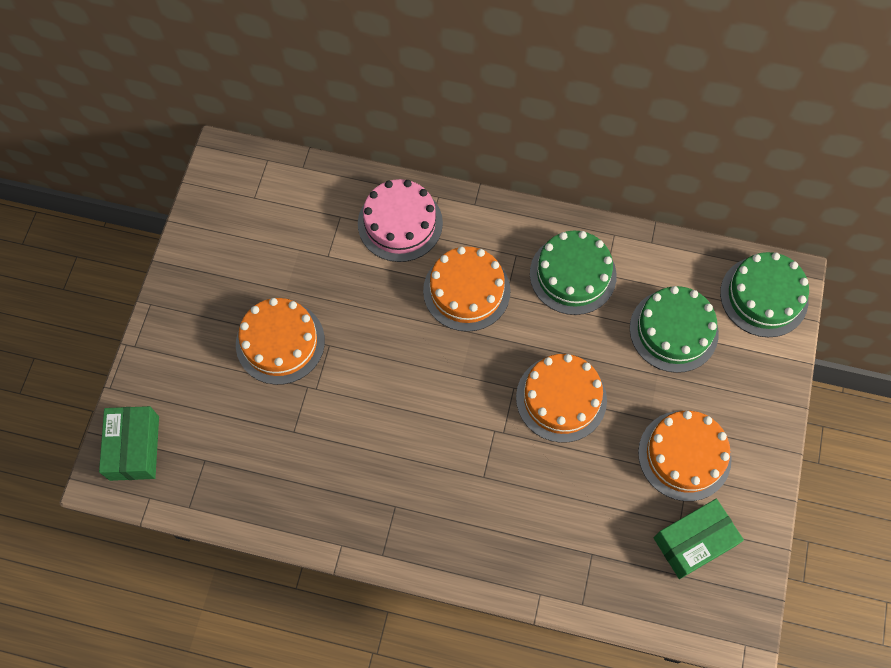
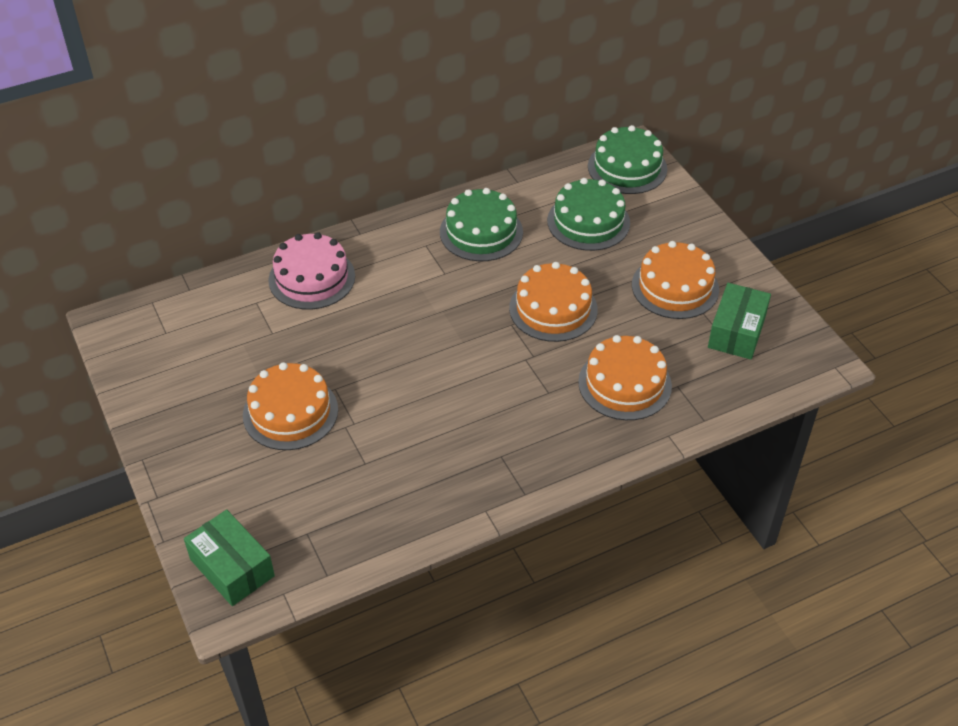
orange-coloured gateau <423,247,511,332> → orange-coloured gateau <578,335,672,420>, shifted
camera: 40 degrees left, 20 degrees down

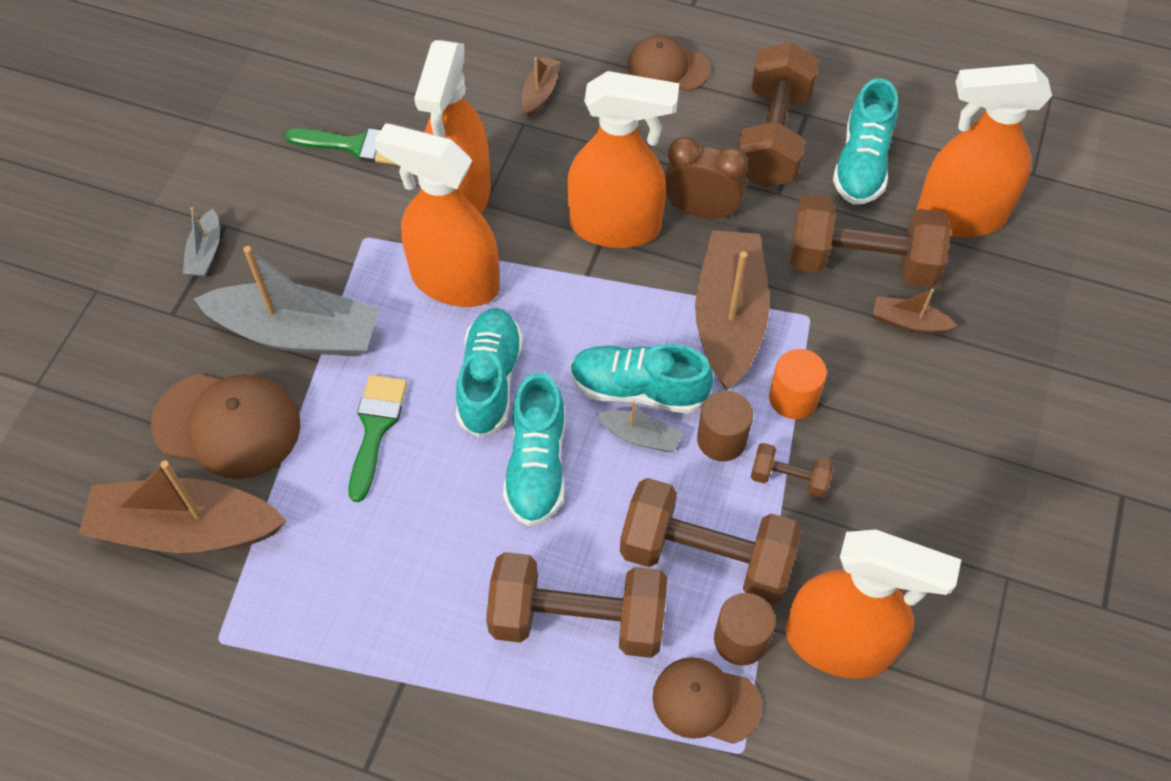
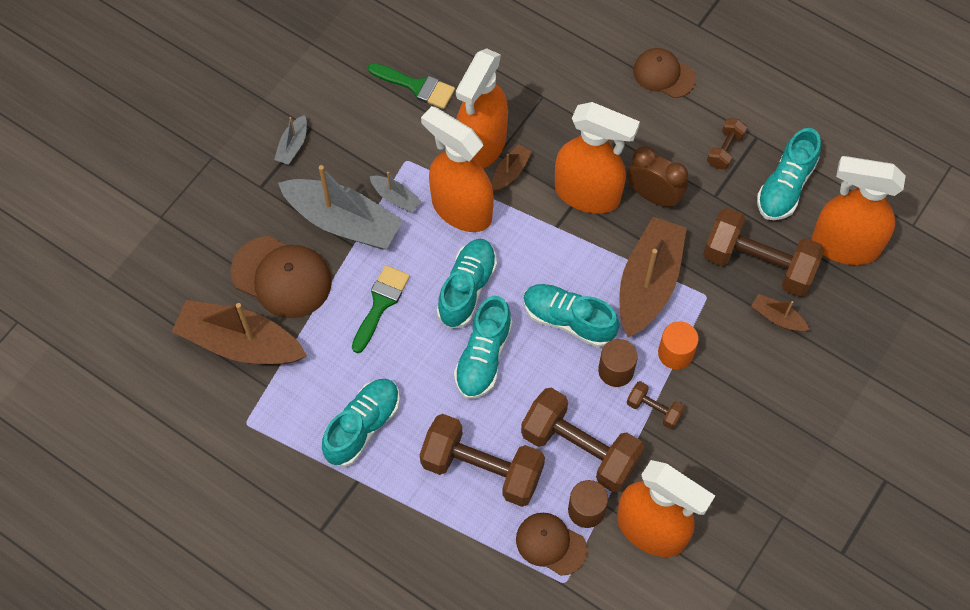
- → turquoise shoe <322,379,400,467>
russet toy boat <522,57,561,117> → russet toy boat <492,144,532,192>, shifted
grey toy boat <596,400,682,452> → grey toy boat <370,172,421,213>, shifted
russet free weight <738,42,819,187> → russet free weight <707,118,747,170>, x0.48
camera: 15 degrees right, 5 degrees up

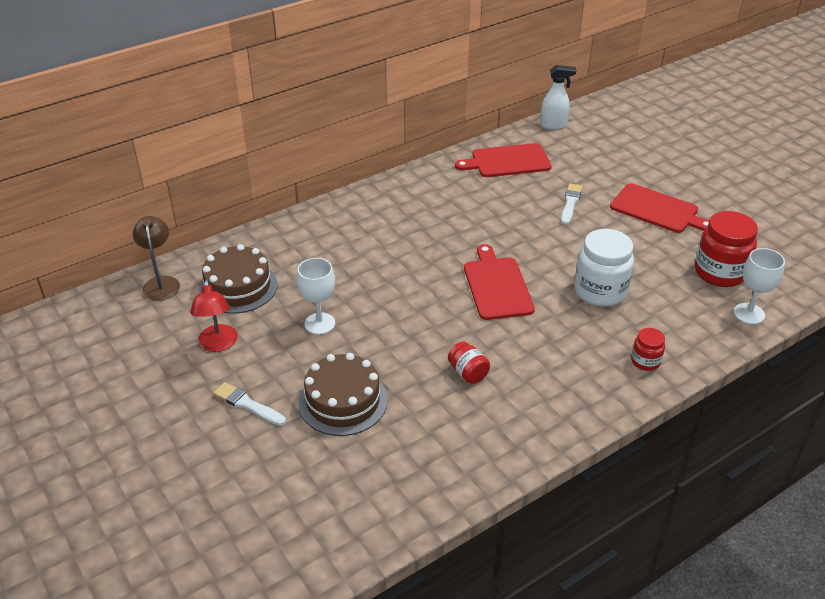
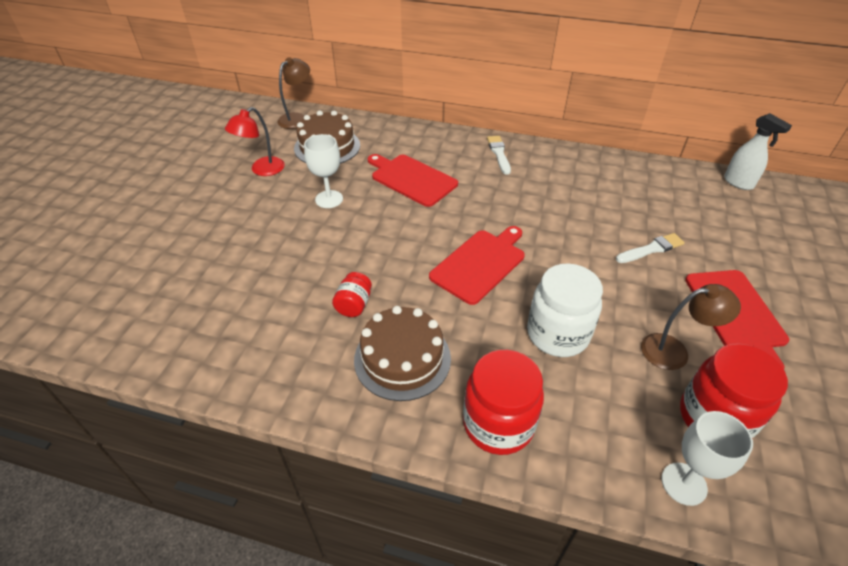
- → russet lamp <641,284,741,370>
white paint brush <214,382,286,426> → white paint brush <487,136,511,175>, shifted
russet gateau <298,353,388,436> → russet gateau <354,306,451,401>, shifted
crimson bread board <455,143,552,177> → crimson bread board <368,154,458,207>, shifted
crimson jam jar <631,328,665,371> → crimson jam jar <463,350,544,455>, x1.93
camera: 50 degrees right, 5 degrees up

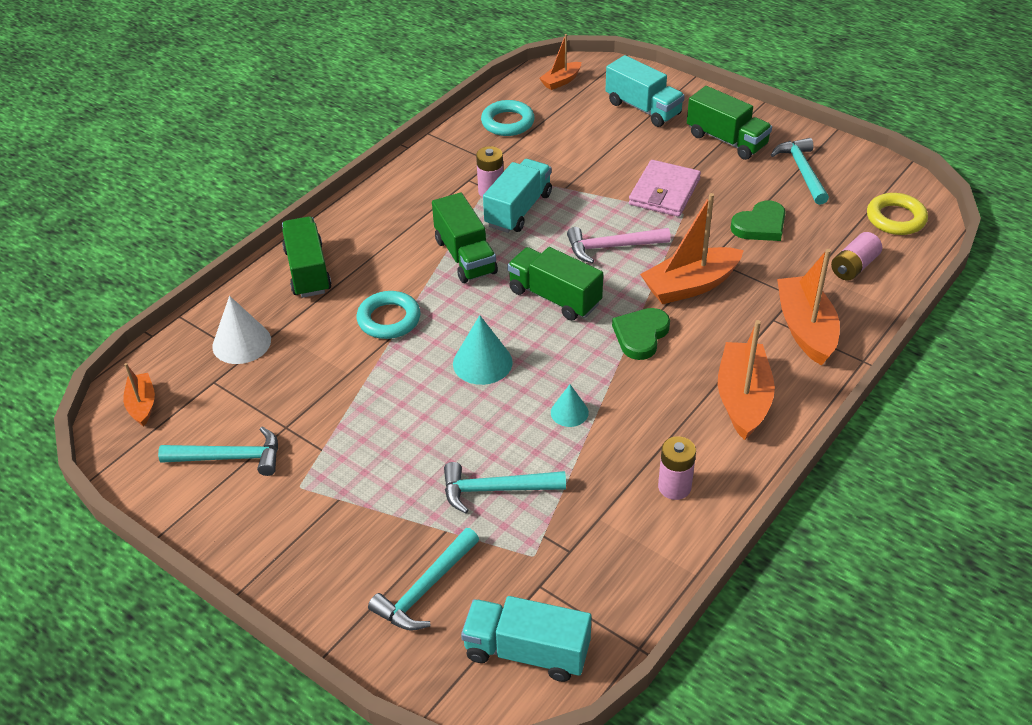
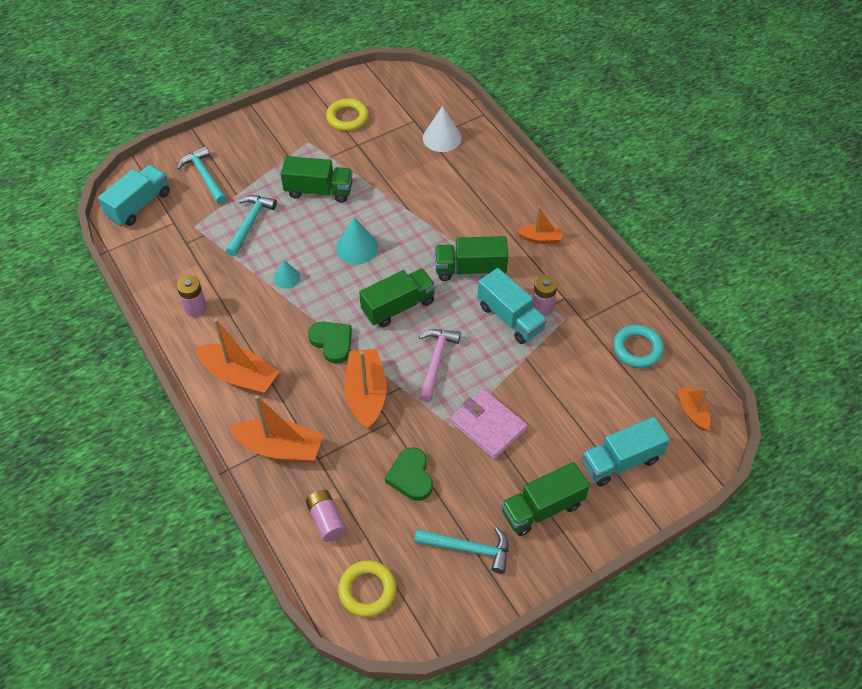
turquoise hoop <357,291,420,339> → -
orange-coloured toy boat <123,363,155,427> → orange-coloured toy boat <516,207,562,244>, shifted
leaf-green lorry <282,216,332,298> → leaf-green lorry <280,156,353,203>, shifted
turquoise hammer <158,427,278,476> → yellow hoop <326,99,369,131>
camera: 110 degrees right, 10 degrees up

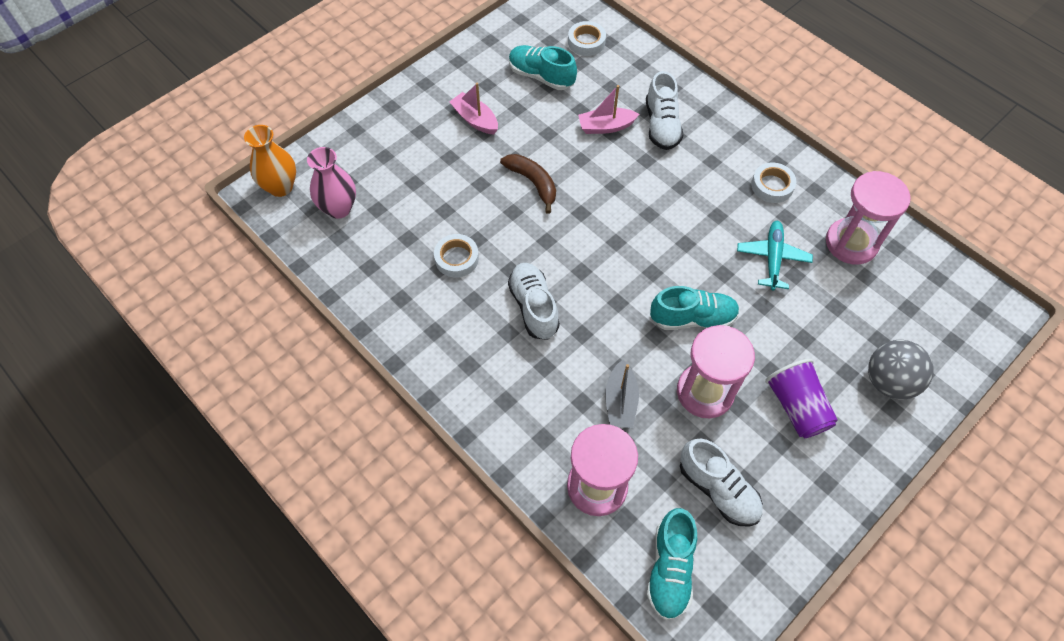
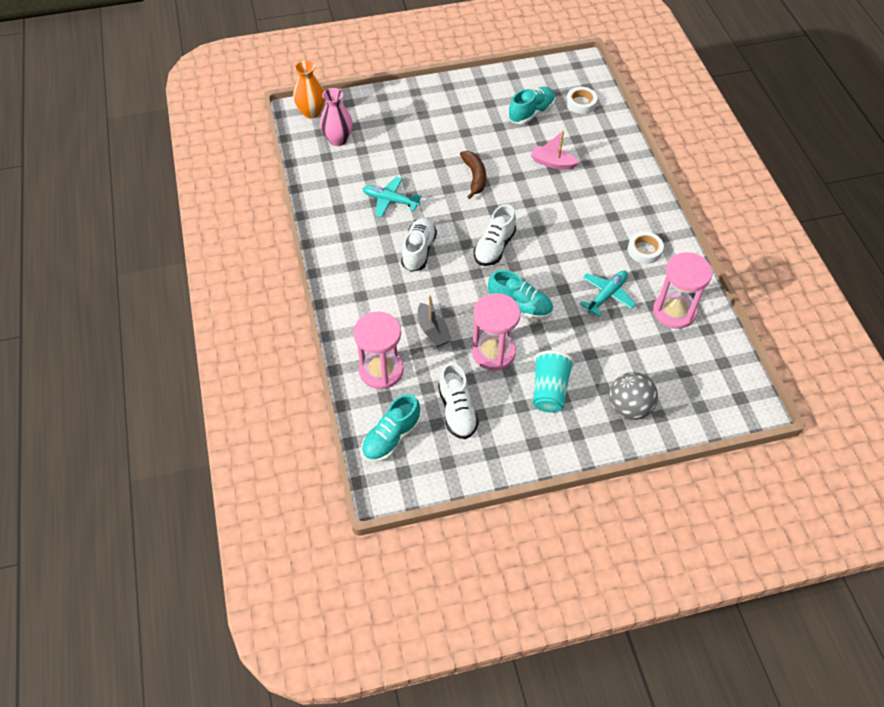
pink toy boat <449,83,498,134> → -
white shoe <646,71,683,150> → white shoe <474,204,516,266>, shifted
white tape <434,234,479,278> → turquoise toy plane <362,177,422,217>
purple tumbler <765,359,838,438> → turquoise tumbler <533,351,574,413>
turquoise shoe <509,45,577,90> → turquoise shoe <508,87,555,124>, 75 degrees clockwise
grey toy boat <605,360,639,428> → grey toy boat <418,295,452,347>, 60 degrees counterclockwise
camera: 30 degrees right, 5 degrees down

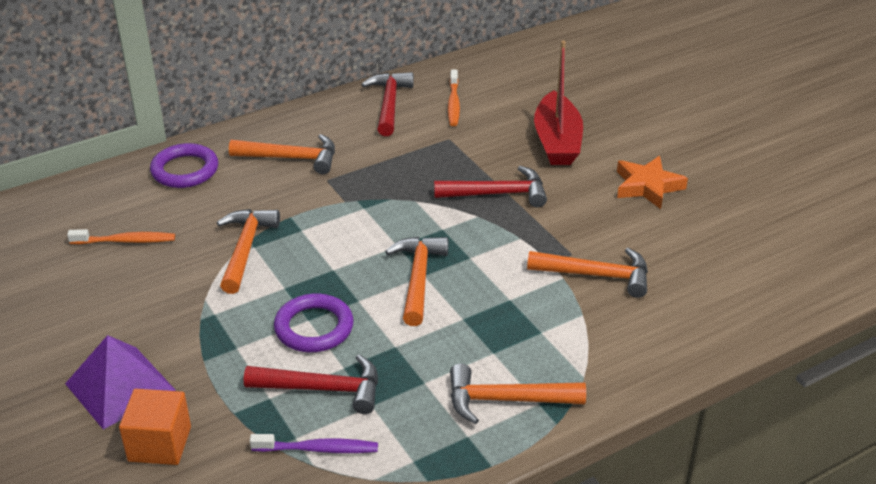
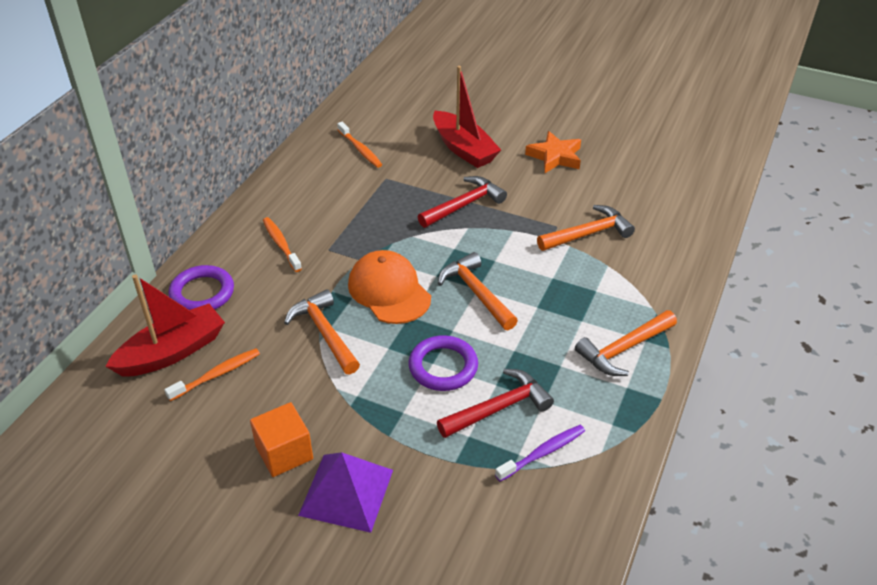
crimson hammer <361,72,414,136> → -
- → crimson toy boat <105,274,225,377>
- → orange-coloured cap <348,250,431,324>
orange-coloured cube <119,389,191,465> → orange-coloured cube <250,402,313,477>, shifted
orange-coloured hammer <229,134,335,174> → orange-coloured tooth brush <263,217,302,272>
camera: 35 degrees left, 5 degrees up

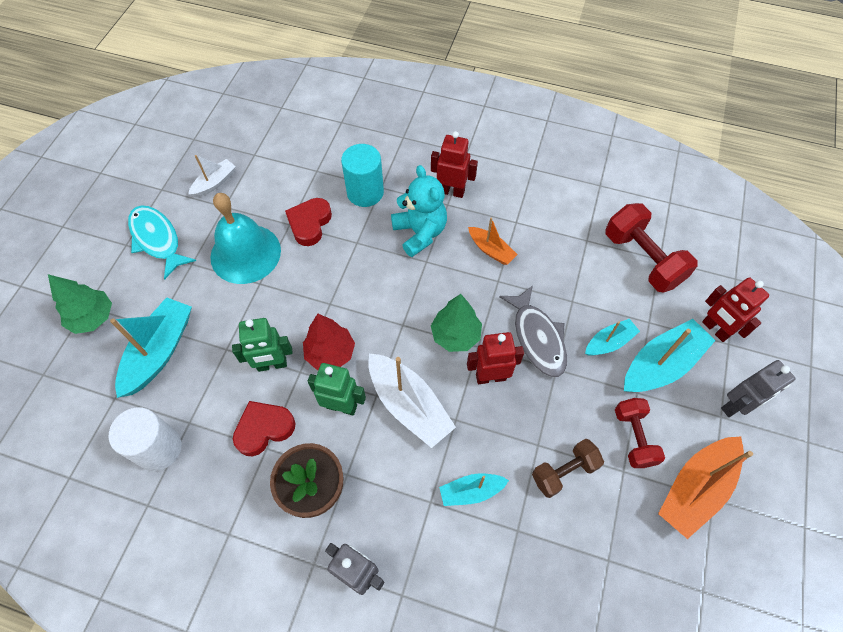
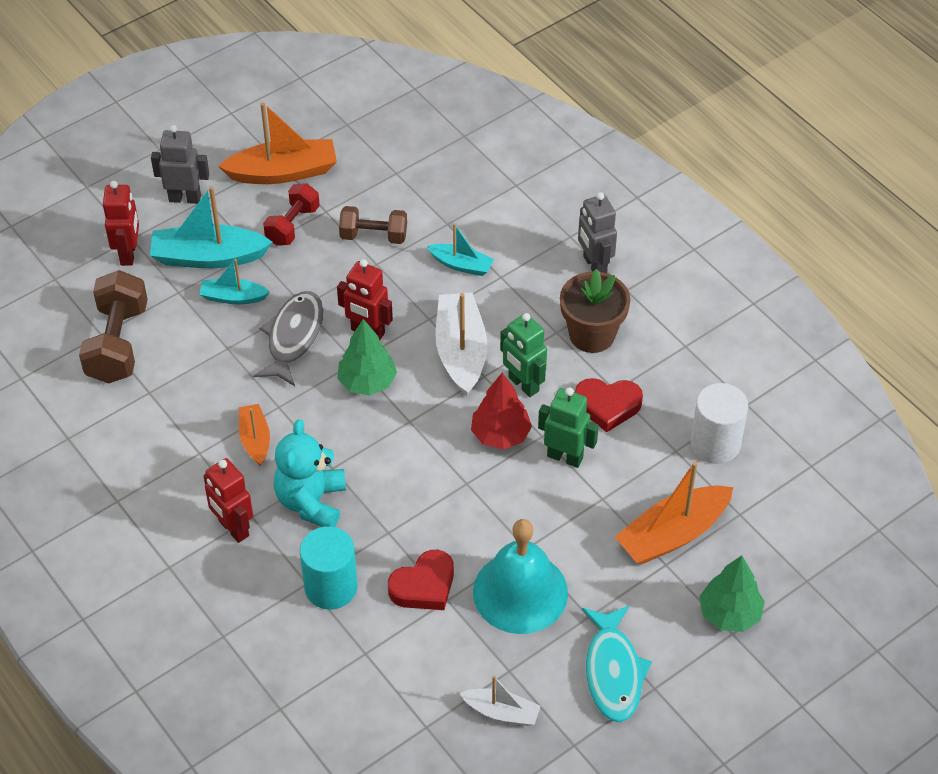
turquoise toy boat <110,297,192,398> → orange-coloured toy boat <615,461,733,565>
crimson free weight <605,203,698,293> → russet free weight <79,270,148,384>
white toy boat <188,155,236,197> → white toy boat <460,676,541,726>, 150 degrees counterclockwise
camera: 145 degrees left, 10 degrees down

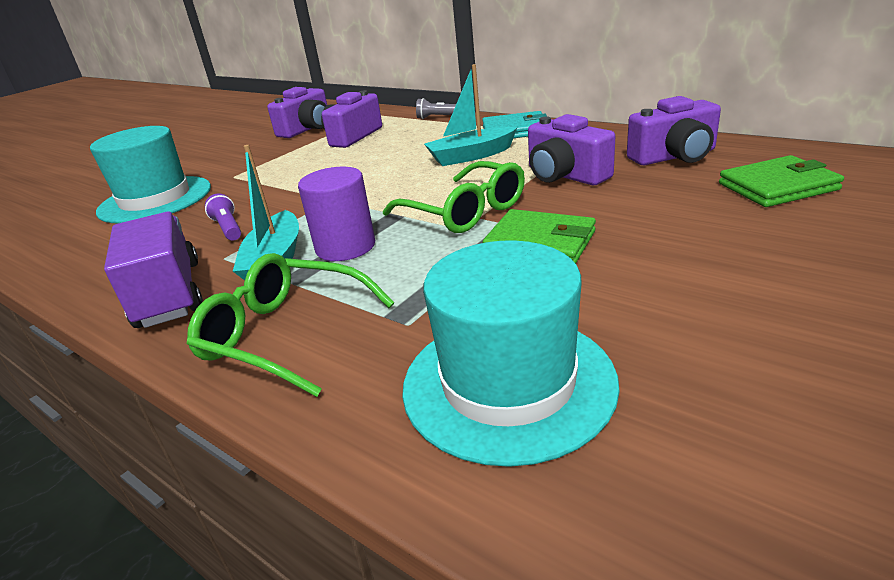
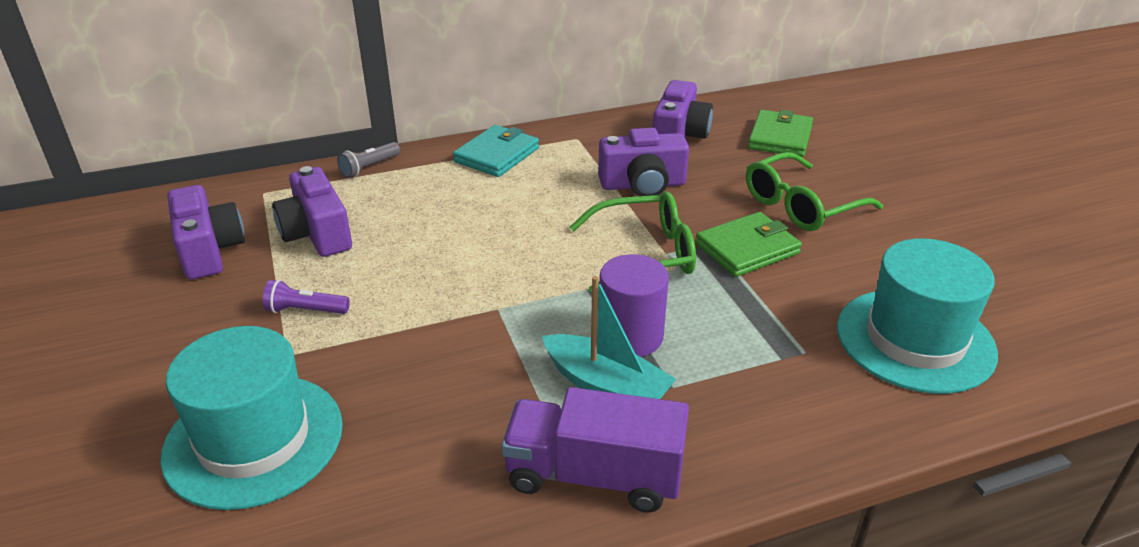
turquoise toy boat <424,64,517,166> → -
leaf-green spectacles <187,253,394,397> → leaf-green spectacles <746,152,883,231>, shifted
purple pocket torch <205,194,241,241> → purple pocket torch <263,279,350,314>, shifted
camera: 60 degrees left, 5 degrees up

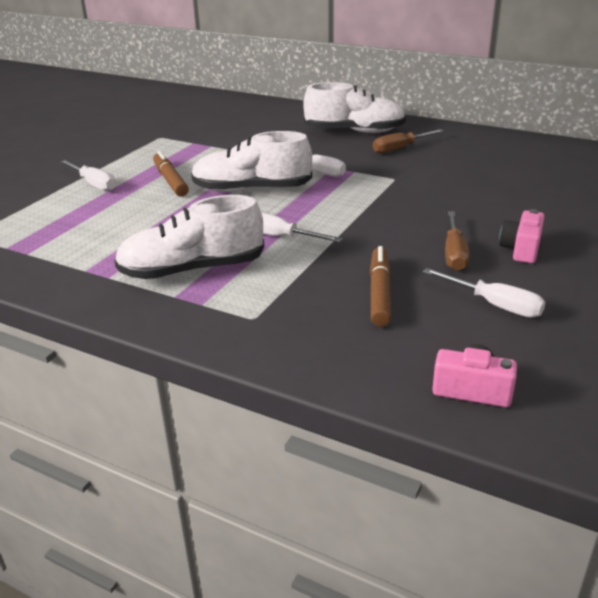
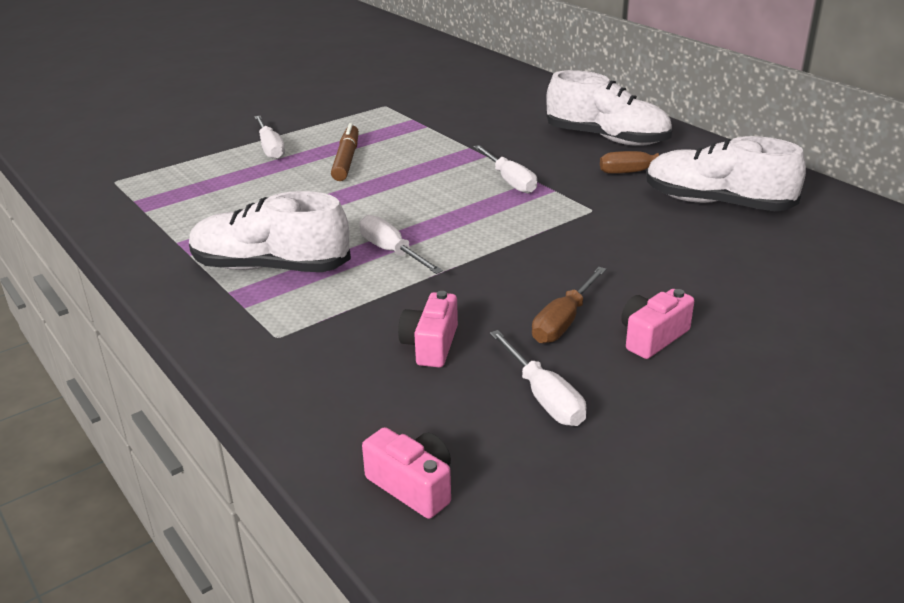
white shoe <191,131,312,192> → white shoe <646,136,806,211>, shifted
russet marker pen <370,246,391,327> → pink compact camera <398,291,458,367>
camera: 25 degrees right, 0 degrees up

